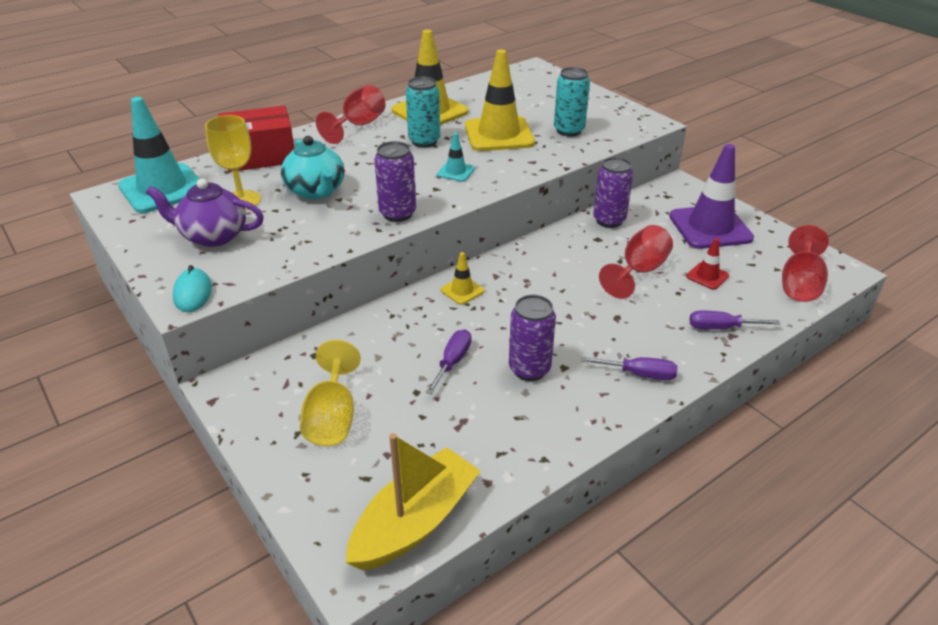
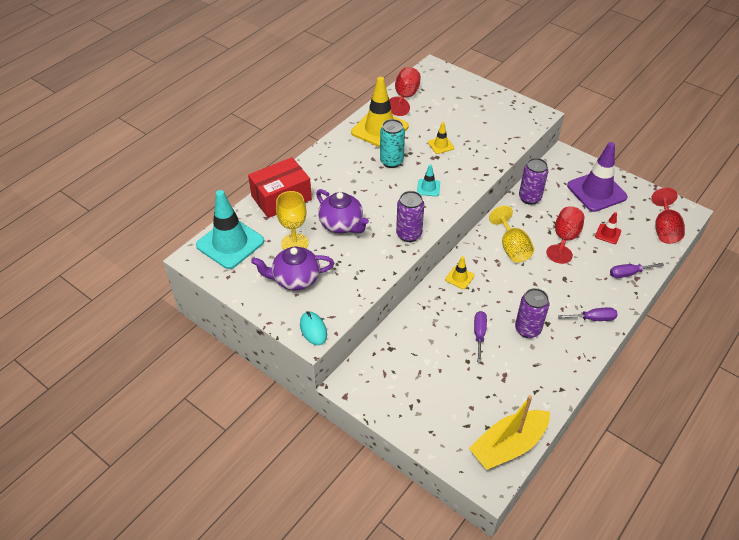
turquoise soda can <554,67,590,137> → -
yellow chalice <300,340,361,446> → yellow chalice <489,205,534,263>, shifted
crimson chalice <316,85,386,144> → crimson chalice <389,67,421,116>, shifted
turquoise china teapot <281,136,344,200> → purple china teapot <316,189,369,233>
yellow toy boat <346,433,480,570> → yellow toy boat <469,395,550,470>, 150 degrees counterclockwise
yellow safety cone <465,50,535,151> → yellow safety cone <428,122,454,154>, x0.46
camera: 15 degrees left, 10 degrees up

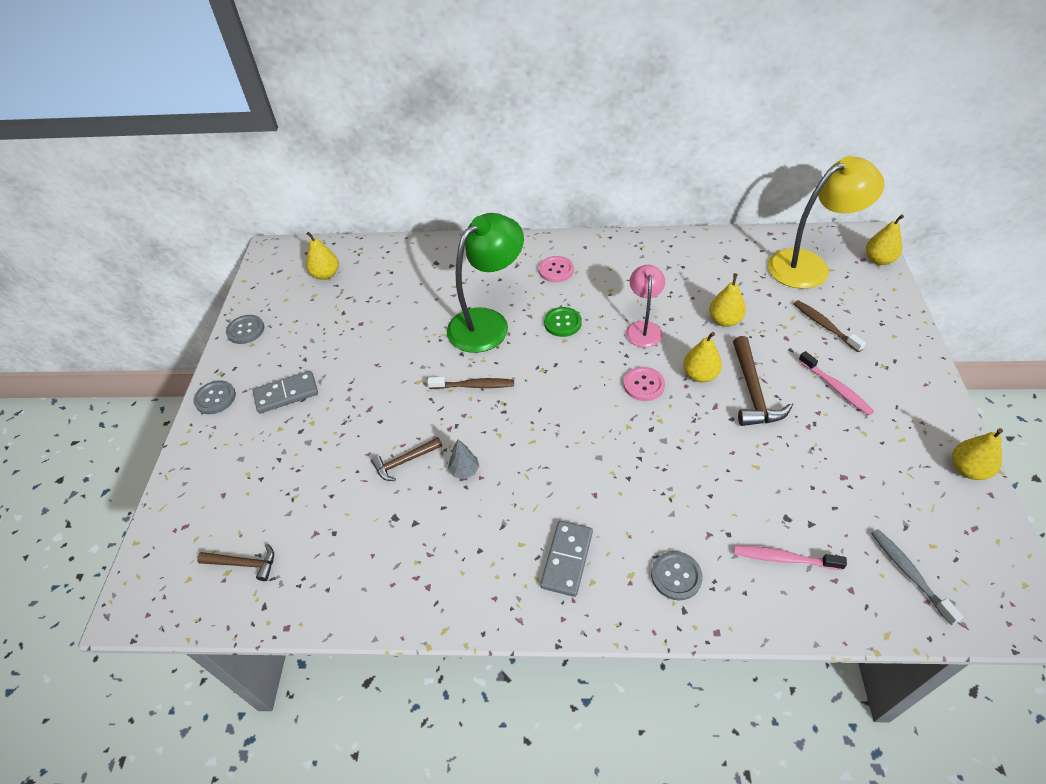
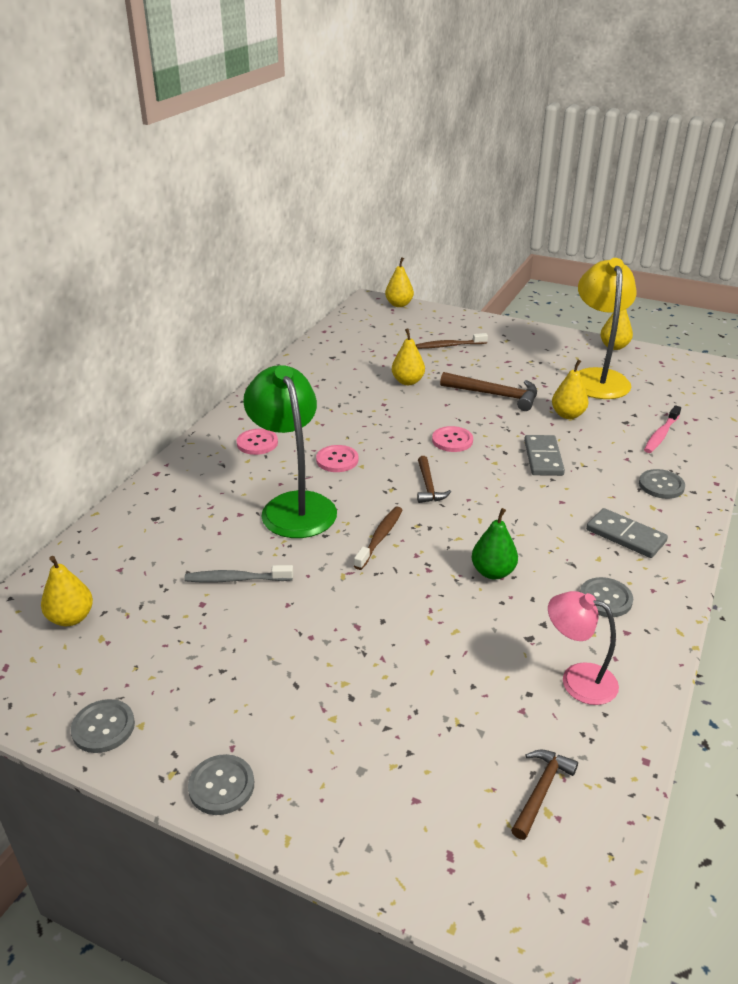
pink tooth brush <798,351,874,416> → -
- → grey button <580,577,633,617>
grey domino piece <253,371,318,413> → grey domino piece <524,435,565,476>, shifted
russet hammer <371,437,442,481> → russet hammer <417,456,451,503>, shifted
pink lamp <626,265,665,347> → pink lamp <548,591,619,705>, shifted
yellow pear <683,332,722,382> → yellow pear <552,360,589,419>, shifted
yellow lamp <768,156,884,289> → yellow lamp <578,258,637,399>, shifted
grey tooth brush <871,529,964,625> → grey tooth brush <184,565,293,583>, shifted
grey tree <448,439,479,479> → leaf-green pear <471,508,518,579>
leaf-green button <544,307,582,337> → pink button <316,445,358,472>
camera: 70 degrees left, 15 degrees down

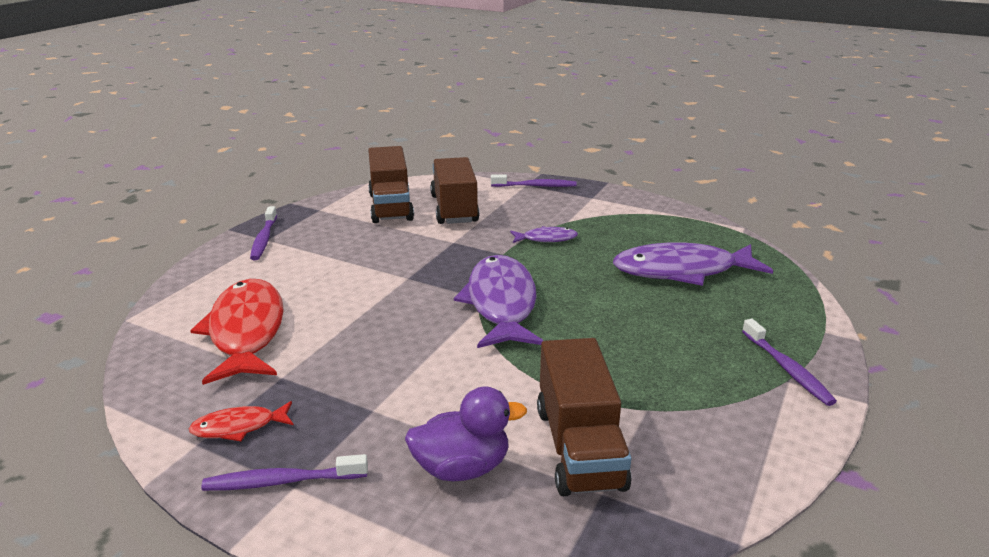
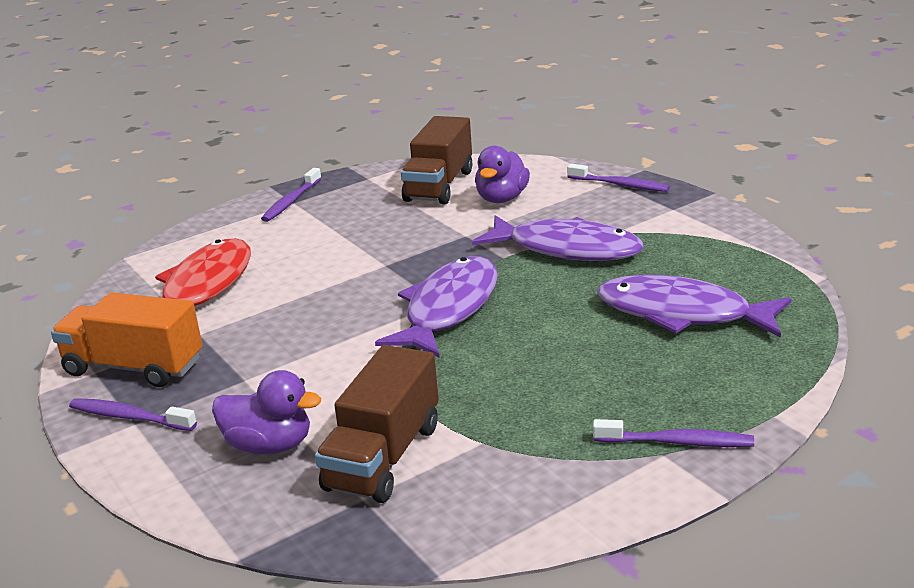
crimson fish figure <189,401,294,441> → orange-coloured lorry <51,292,202,387>
russet lorry <430,157,480,224> → purple rubber duck <475,146,530,203>
purple tooth brush <742,319,837,406> → purple tooth brush <593,419,754,447>, 90 degrees counterclockwise
purple fish figure <510,226,578,243> → purple fish figure <472,215,644,261>, x2.10
camera: 30 degrees right, 0 degrees up

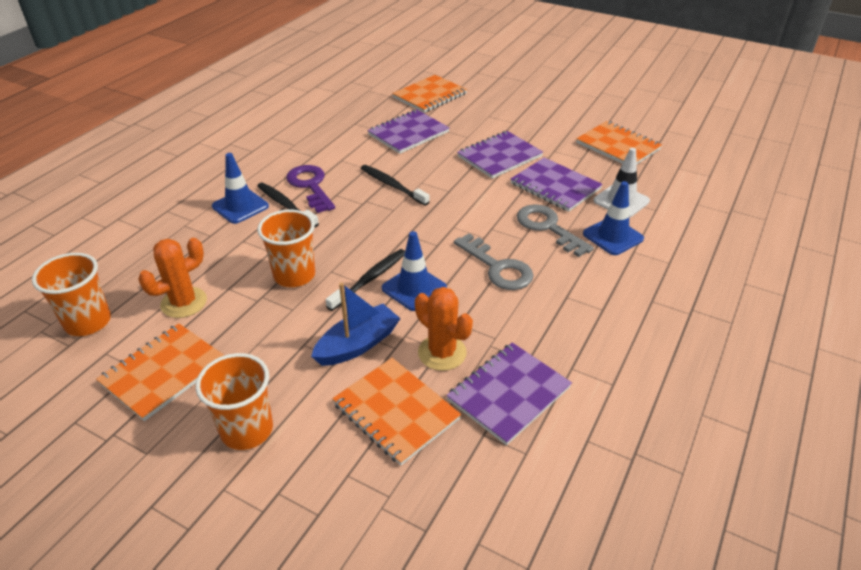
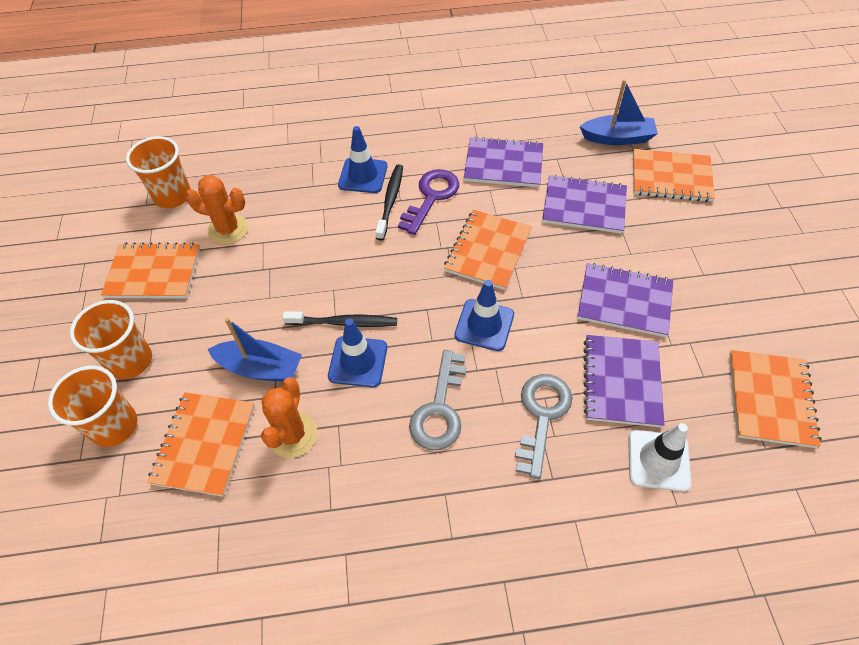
- → blue toy boat <580,79,658,145>
orange-coloured tumbler <257,210,315,287> → orange-coloured tumbler <48,366,137,447>, shifted
purple notebook <446,343,572,445> → purple notebook <464,136,543,188>, shifted
blue safety cone <583,181,644,255> → blue safety cone <454,280,514,351>, shifted
jet-black tooth brush <361,165,430,206> → orange-coloured notebook <444,210,532,290>
camera: 55 degrees right, 15 degrees up

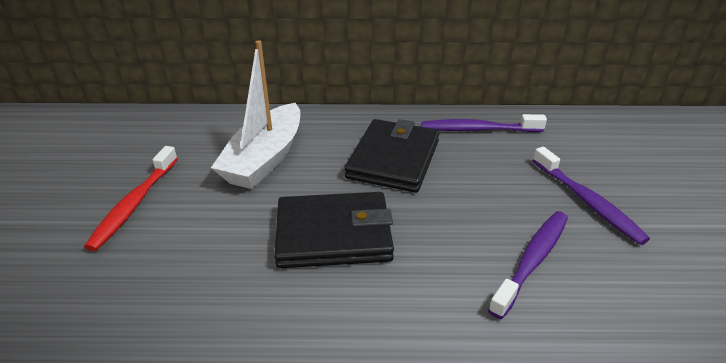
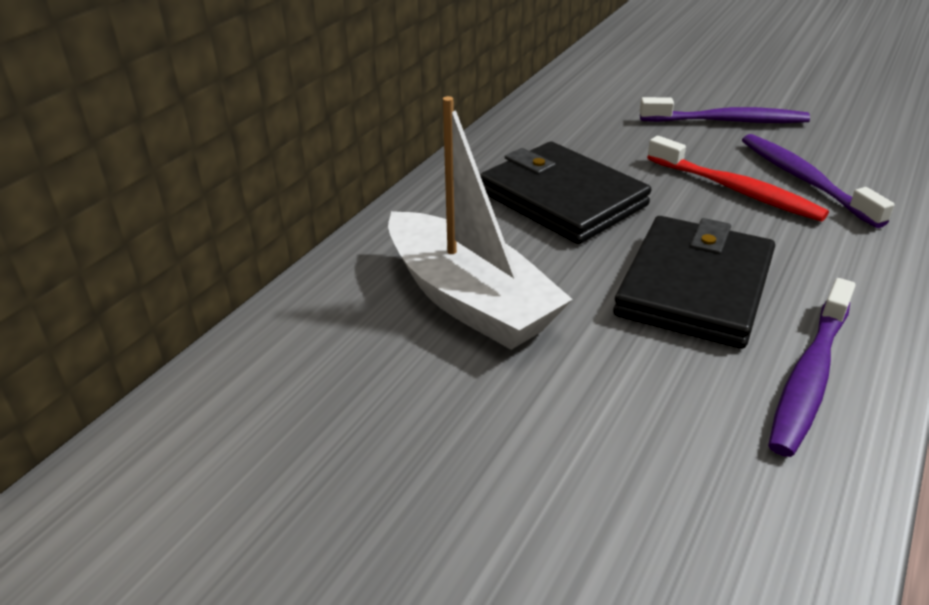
crimson tooth brush <84,146,178,251> → crimson tooth brush <647,136,829,222>, shifted
purple tooth brush <422,114,547,132> → purple tooth brush <768,278,856,457>, shifted
camera: 60 degrees left, 0 degrees up

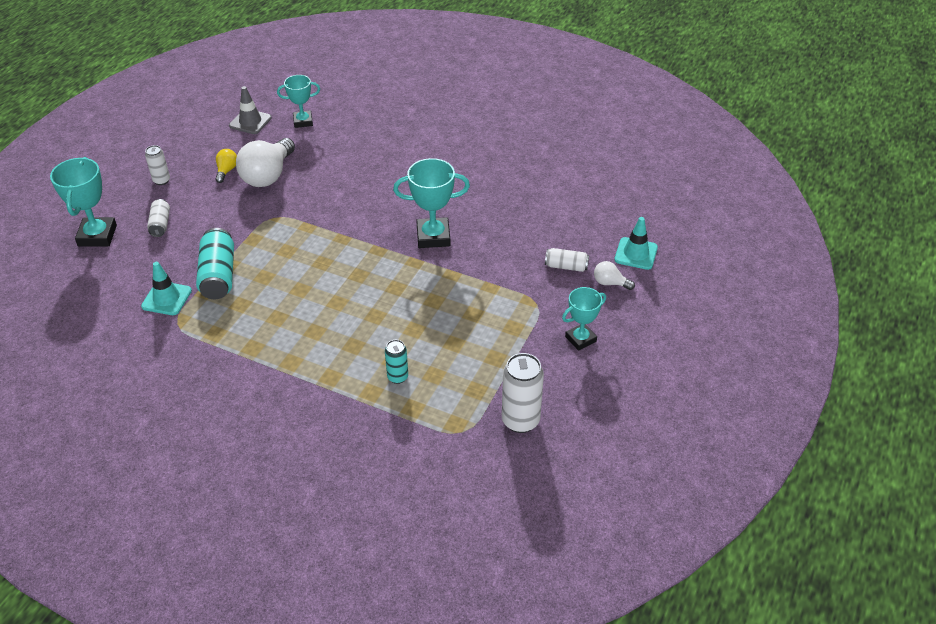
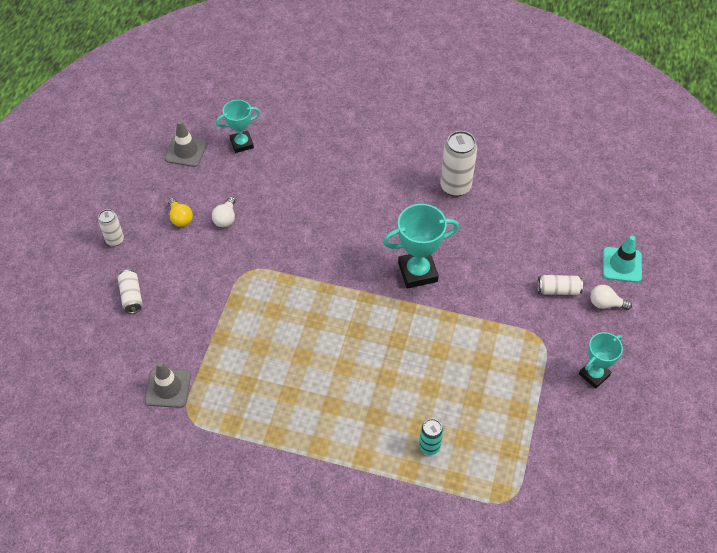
turquoise prize cup <50,157,117,247> → -
turquoise soda can <196,228,234,299> → -
white soda can <502,353,544,433> → white soda can <440,131,477,197>, shifted
turquoise safety cone <141,262,192,315> → grey safety cone <145,361,191,408>
yellow lightbulb <215,149,237,183> → yellow lightbulb <168,198,193,227>, 150 degrees clockwise
white lightbulb <236,138,295,187> → white lightbulb <212,197,235,227>, x0.48
camera: 10 degrees left, 10 degrees up

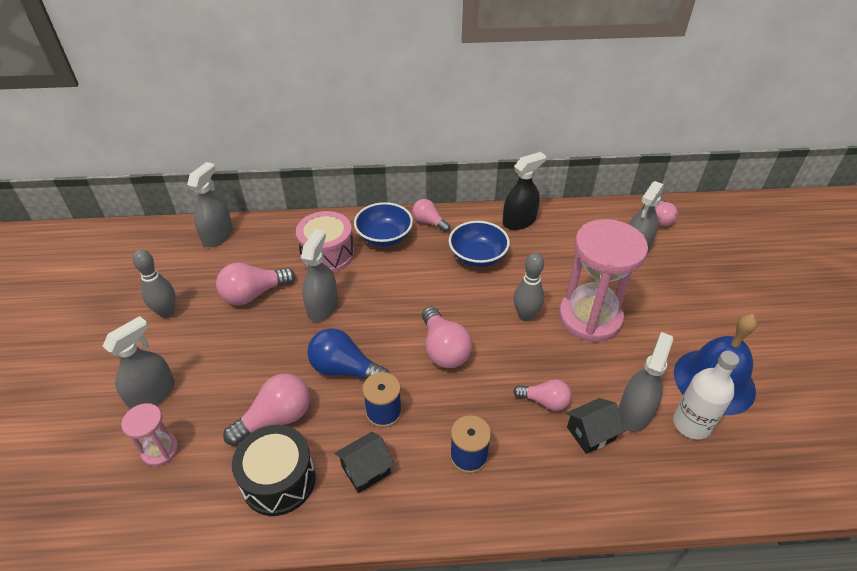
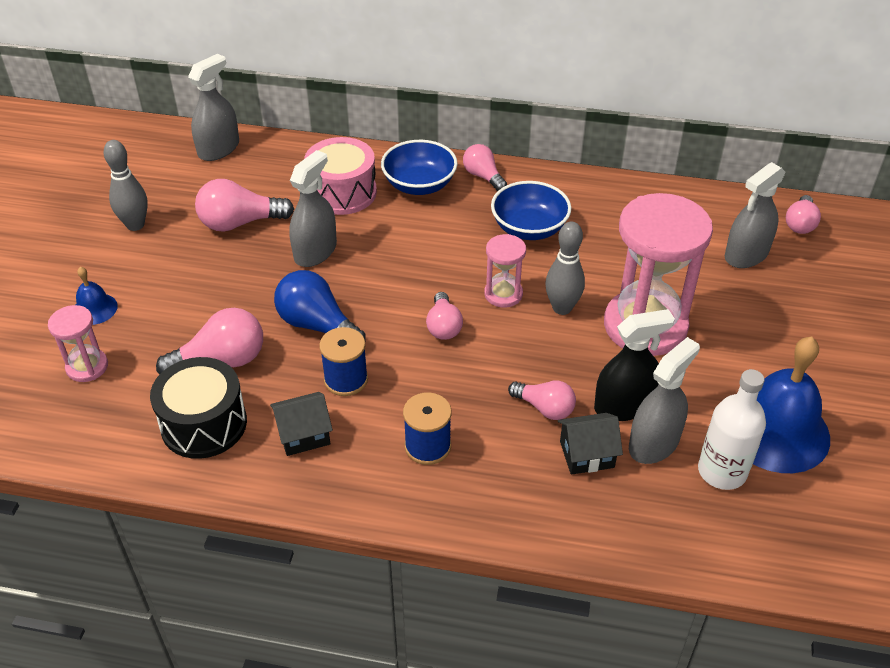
- → pink sand timer <484,234,526,308>
jet-black spray cleaner <502,152,546,230> → jet-black spray cleaner <594,309,675,421>, shifted
grey spray cleaner <103,316,175,410> → blue school bell <76,267,118,325>
pink lightbulb <422,306,472,368> → pink lightbulb <426,292,463,340>, x0.64
camera: 15 degrees right, 0 degrees up

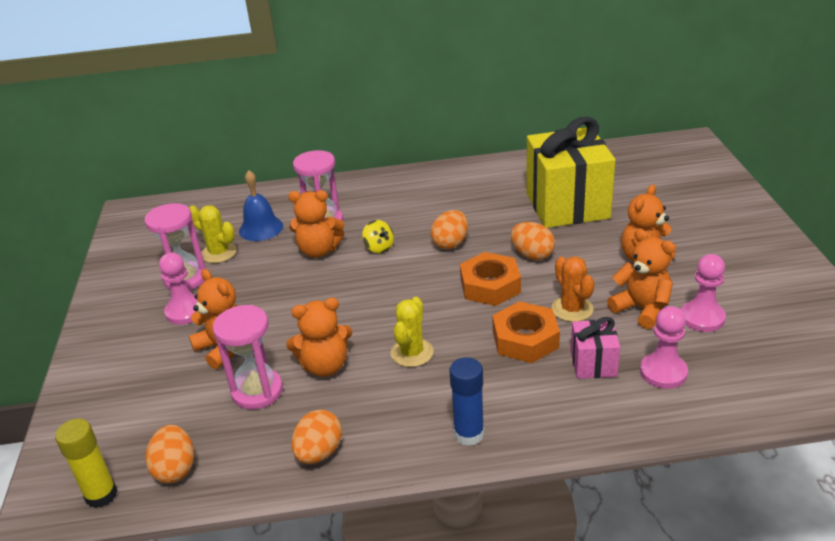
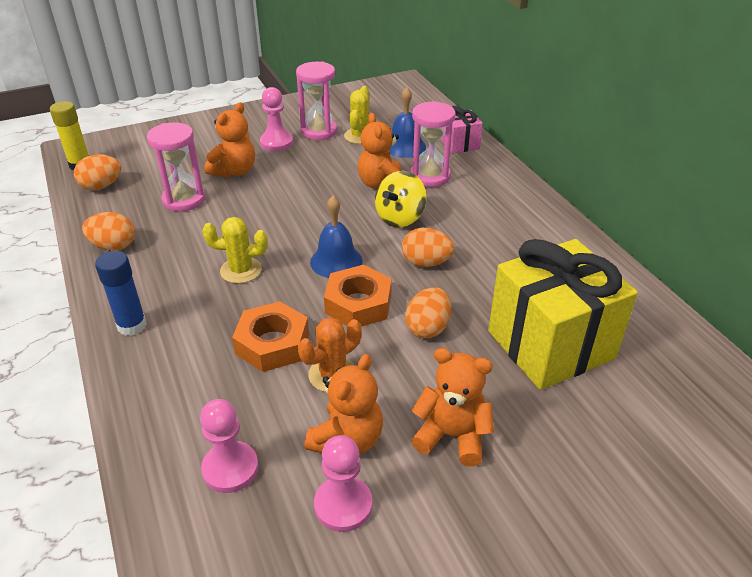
orange-coloured stuffed bear <286,297,353,377> → -
- → blue school bell <310,195,363,278>
pink present <571,317,620,379> → pink present <441,106,483,154>, shifted
yellow whirligig <362,220,394,253> → yellow whirligig <375,171,427,227>, x1.58
camera: 70 degrees right, 5 degrees up

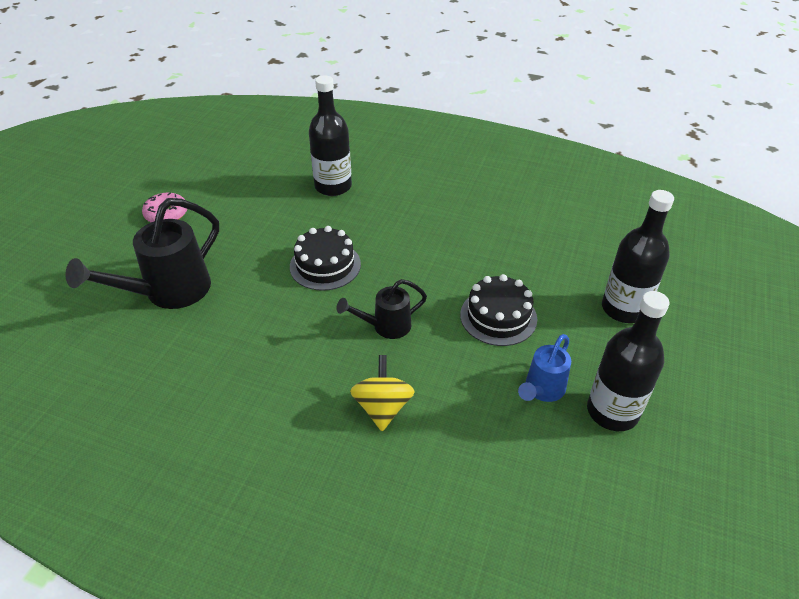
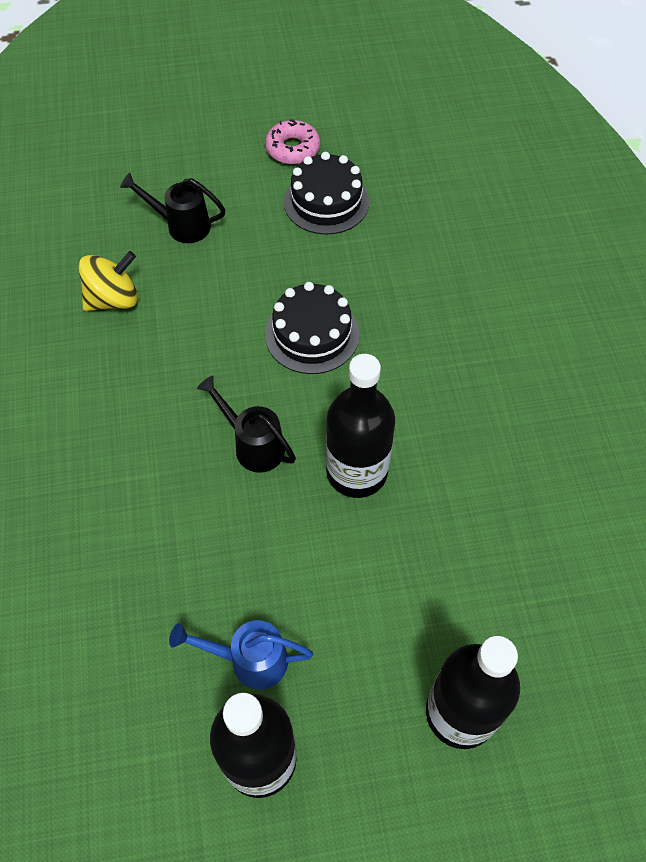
jet-black bottle <309,75,352,196> → jet-black bottle <326,354,395,498>, shifted
yellow whirligig <350,355,415,431> → yellow whirligig <78,251,138,311>, shifted
jet-black gateau <460,274,537,346> → jet-black gateau <284,152,369,235>, shifted
jet-black watering pot <65,198,219,309> → jet-black watering pot <120,173,225,243>, x0.56
camera: 60 degrees right, 15 degrees up

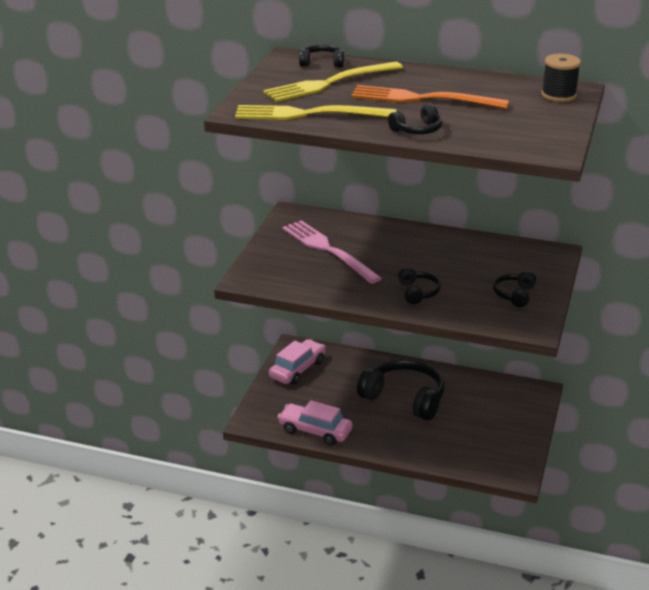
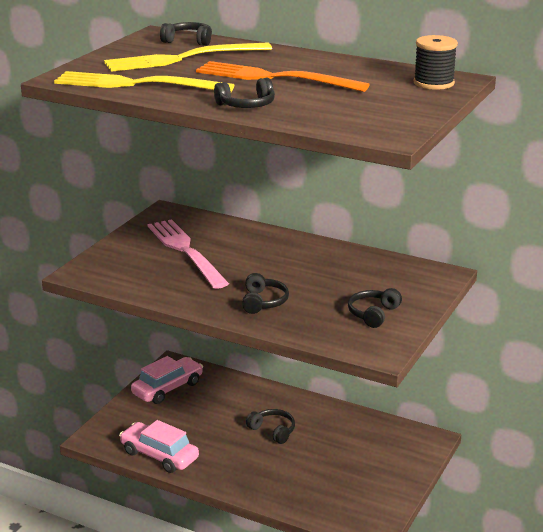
jet-black over-ear headphones <357,359,444,421> → jet-black over-ear headphones <246,409,295,444>, x0.49
camera: 10 degrees right, 5 degrees down

